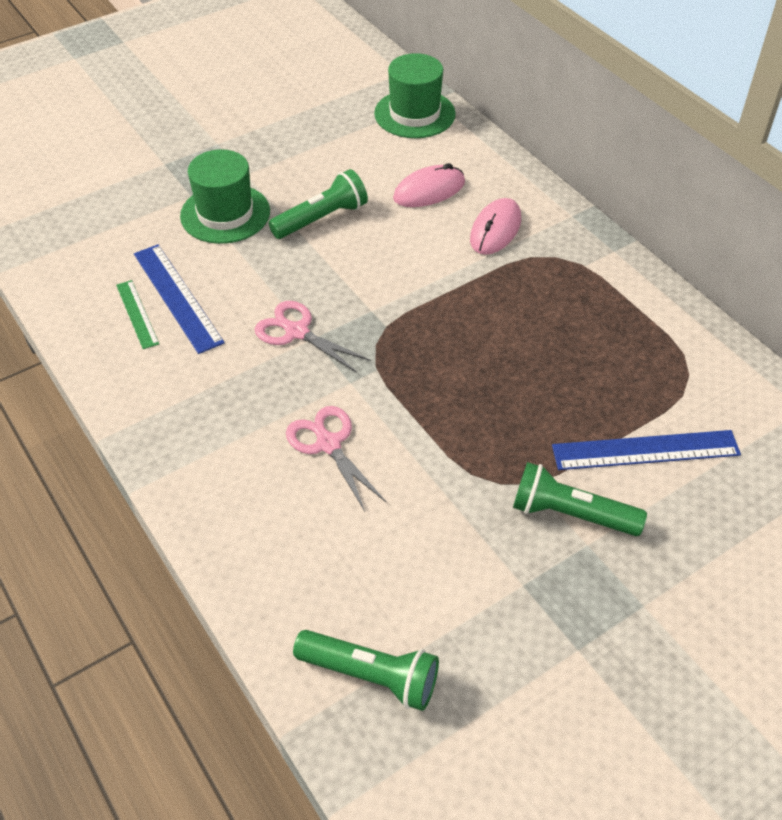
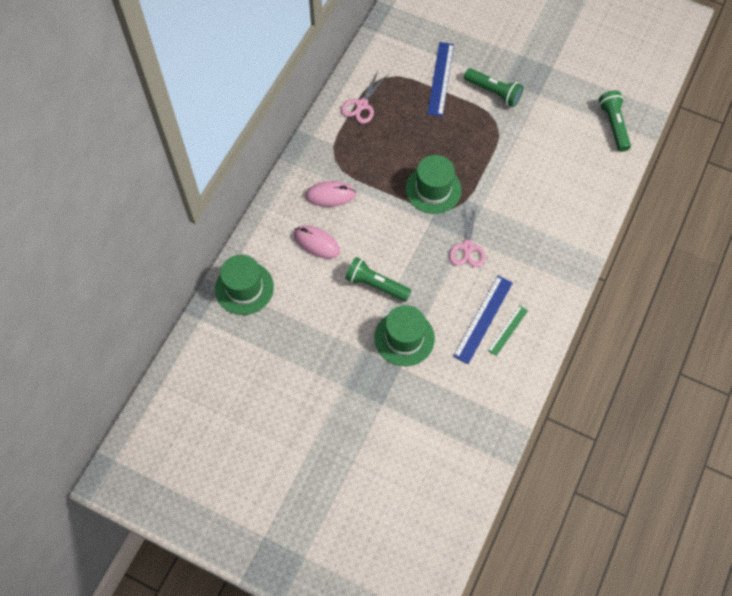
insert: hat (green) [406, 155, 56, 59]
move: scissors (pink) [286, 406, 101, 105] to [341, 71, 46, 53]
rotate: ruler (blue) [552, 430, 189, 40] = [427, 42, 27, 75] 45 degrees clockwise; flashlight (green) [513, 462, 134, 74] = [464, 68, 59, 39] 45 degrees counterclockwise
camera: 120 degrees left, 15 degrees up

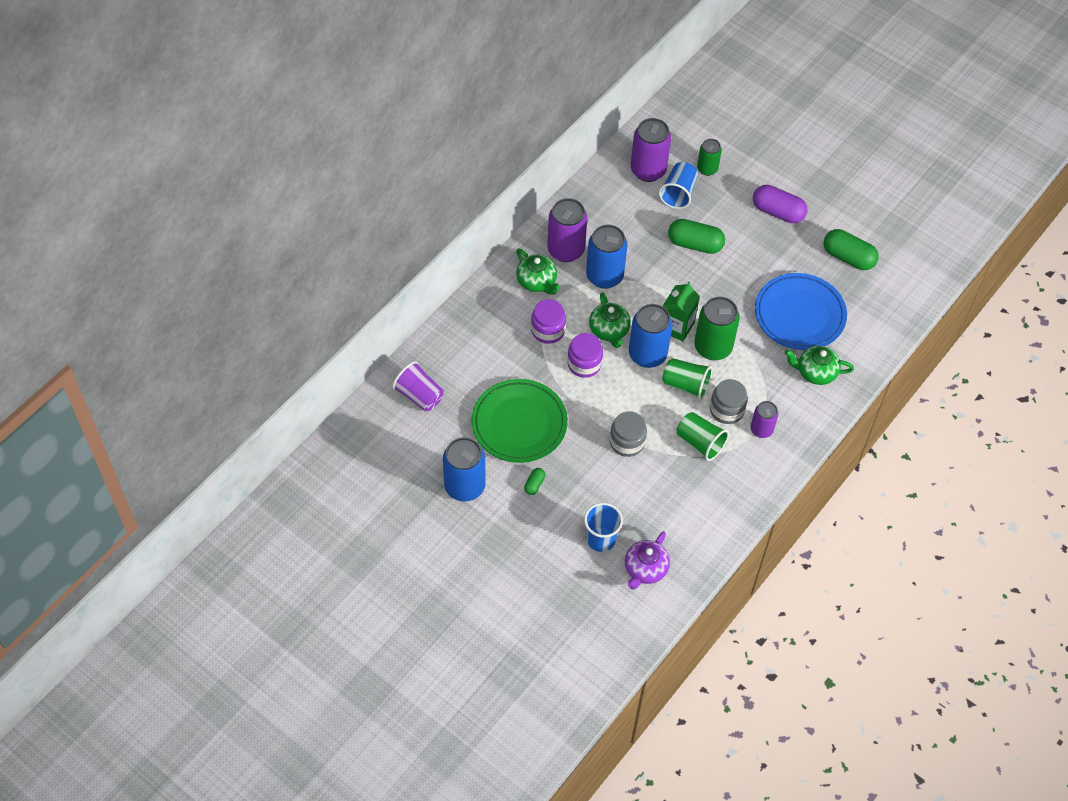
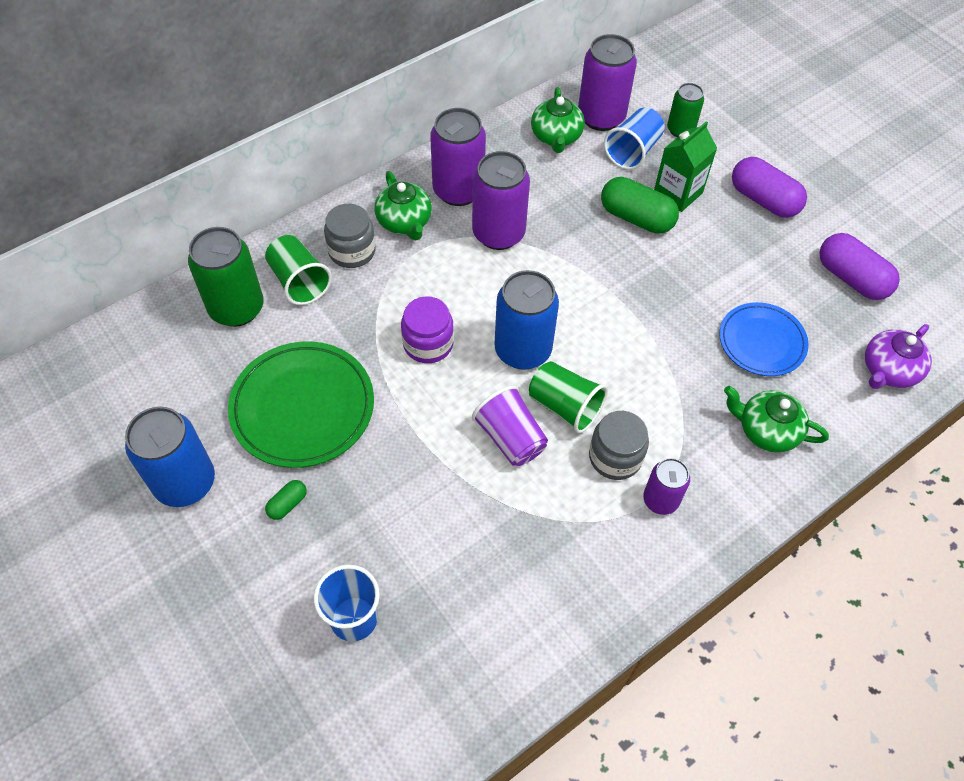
delete: jar (purple) [531, 299, 35, 45]
move: can (green) [694, 296, 46, 64] to [188, 227, 76, 100]; cup (green) [677, 412, 52, 49] to [265, 235, 67, 70]; jar (grey) [610, 411, 37, 46] to [324, 204, 52, 64]; cup (purple) [392, 361, 52, 50] to [472, 385, 76, 81]; teapot (green) [589, 292, 42, 56] to [531, 87, 54, 66]; carton (green) [663, 281, 37, 61] to [654, 121, 63, 91]; teapot (purple) [625, 531, 45, 58] to [865, 324, 67, 65]
recolor: can (blue) [586, 225, 42, 64] to can (purple) [472, 151, 58, 99]; capsule (green) [824, 229, 55, 41] to capsule (purple) [820, 233, 80, 67]
resize: plate (blue) [755, 273, 92, 77] = [719, 302, 90, 74] x0.64
camera: 15 degrees right, 0 degrees up

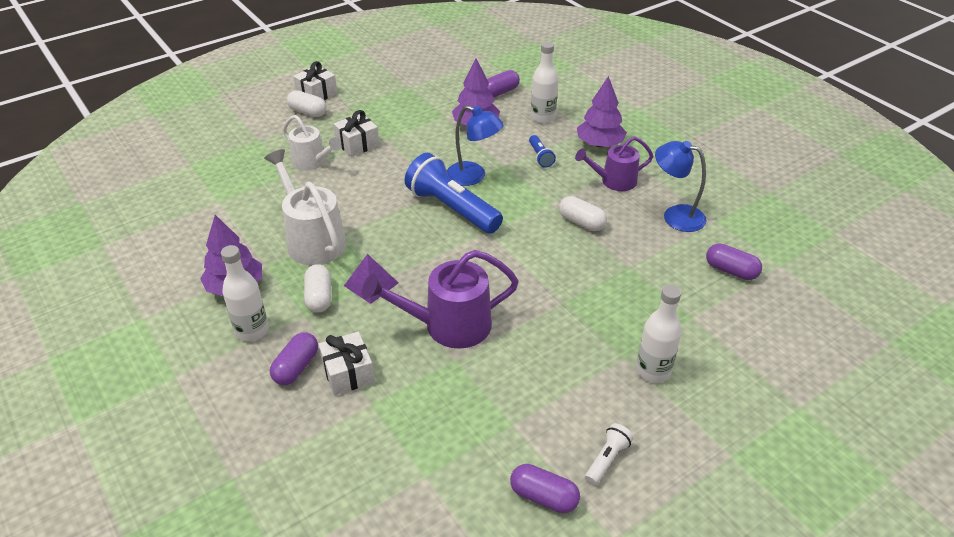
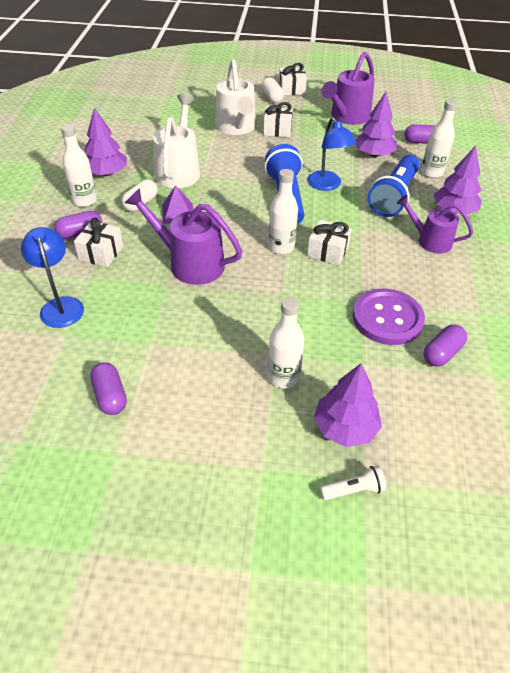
delete: capsule (white) [559, 196, 48, 35]
insert: bottle (white) [268, 169, 30, 85]; gift (white) [307, 220, 45, 46]; tree (purple) [314, 363, 68, 84]; watering can (purple) [321, 52, 54, 73]; button (purple) [353, 289, 72, 56]
move: lamp (blue) [655, 141, 52, 91] to [21, 227, 63, 101]; flashlight (white) [585, 423, 48, 62] to [320, 465, 67, 35]
rotate: capsule (purple) [706, 243, 56, 37] = [423, 324, 44, 43] 60 degrees clockwise
resize: watering can (white) [283, 115, 58, 56] = [215, 59, 41, 76] x1.54; flashlight (blue) [529, 135, 27, 33] = [368, 155, 52, 62] x2.21
camera: 40 degrees right, 5 degrees up

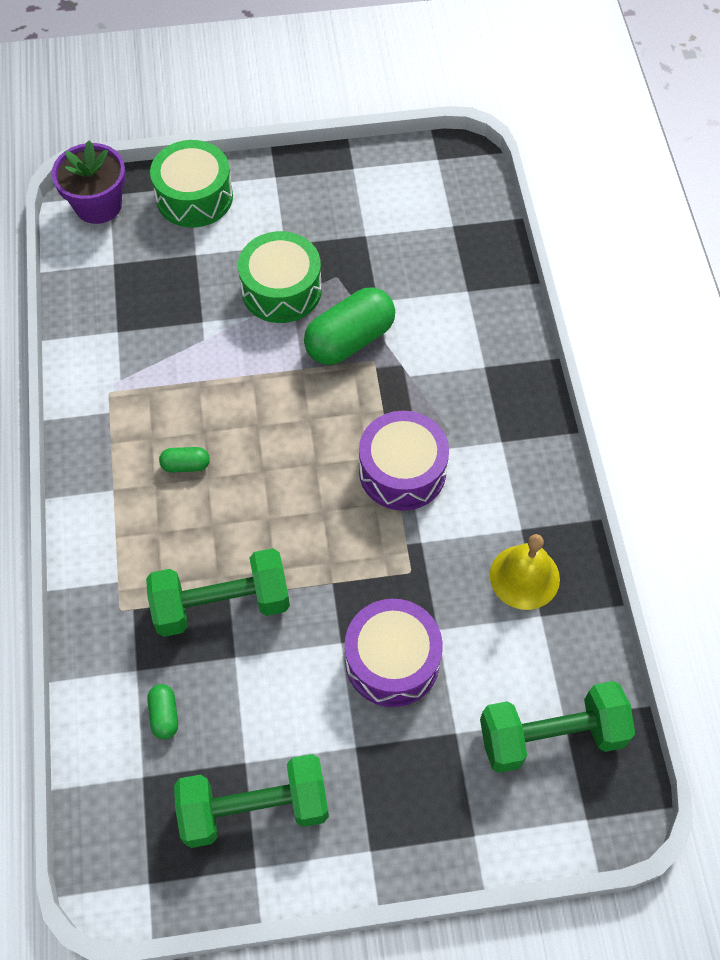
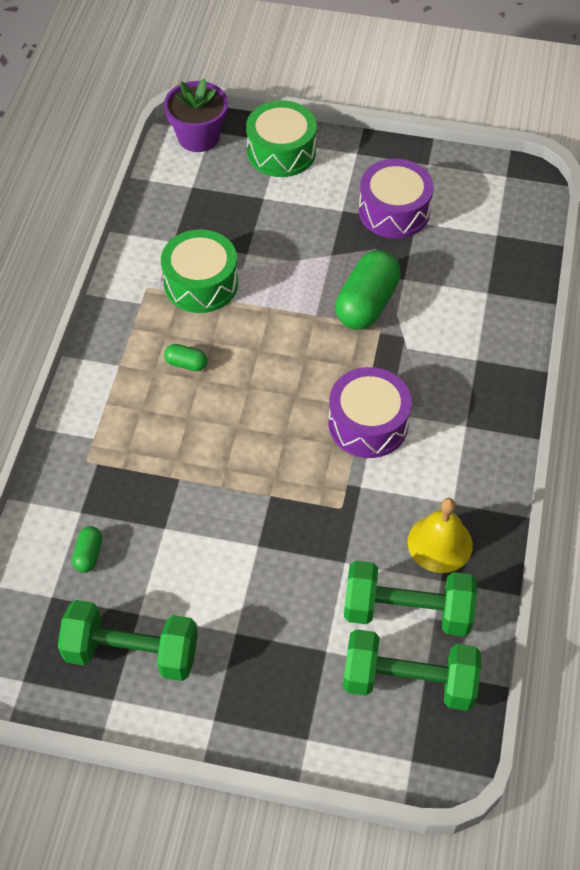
move: drum (green) [238, 231, 84, 92] to [161, 229, 77, 84]; dumbbell (green) [146, 548, 144, 89] to [344, 560, 133, 76]; drum (purple) [345, 599, 98, 108] to [359, 159, 75, 79]
rotate: capsule (green) [304, 288, 91, 77] = [335, 250, 66, 79] 45 degrees counterclockwise
camera: 20 degrees right, 5 degrees down

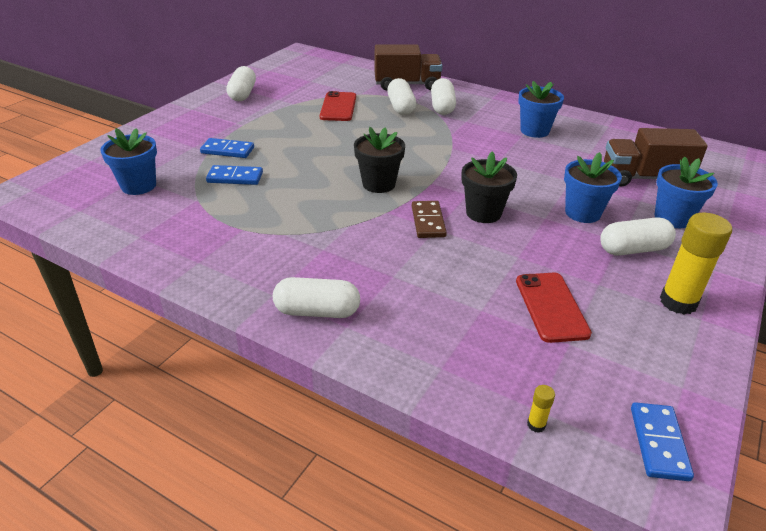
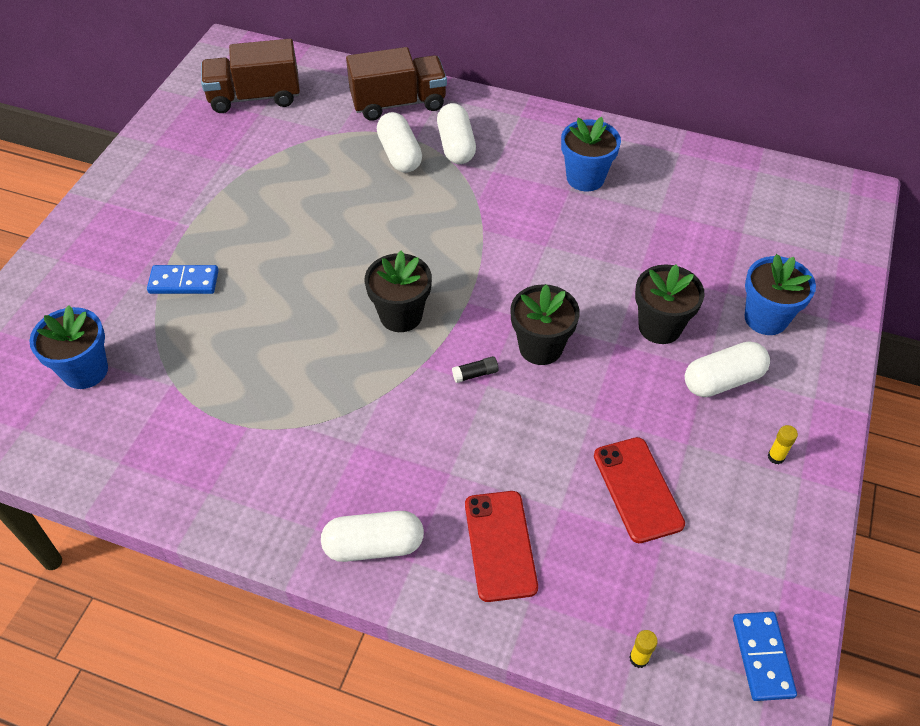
delete: domino (blue) [206, 165, 57, 20]; capsule (white) [226, 66, 30, 35]
move: truck (brown) [604, 128, 104, 58] to [201, 39, 99, 74]; phone (red) [320, 91, 36, 30] to [465, 491, 73, 111]
replace: domino (brown) [412, 201, 35, 37] to glue stick (black) [452, 356, 47, 27]
recolor: flower pot (blue) [564, 152, 58, 71] to flower pot (black) [635, 264, 70, 80]
resize: glue stick (yellow) [660, 213, 72, 102] = [768, 425, 30, 39] x0.42
camera: 10 degrees left, 15 degrees up

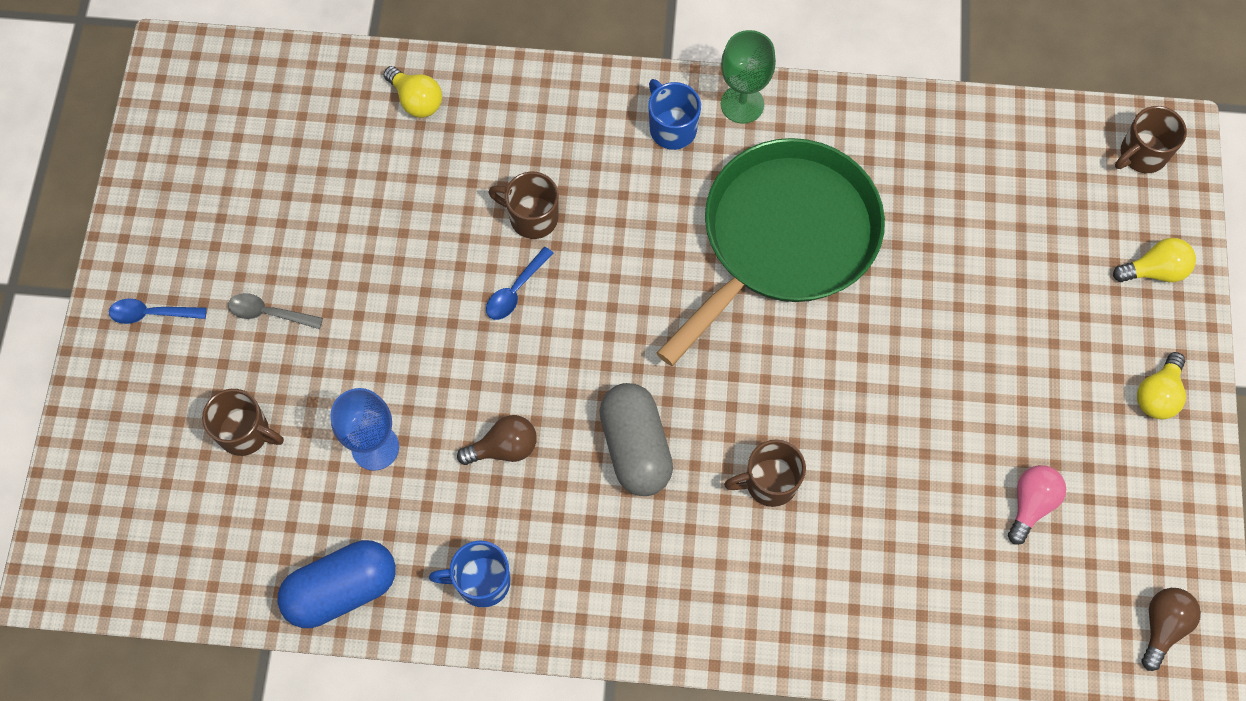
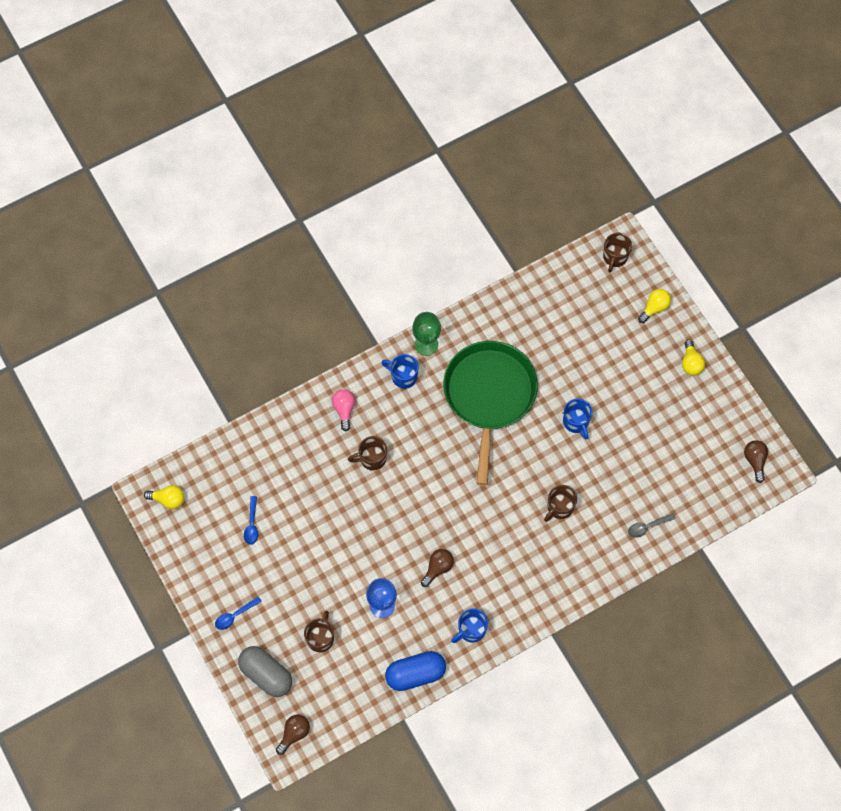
insert: light bulb (brown) [276, 715, 34, 40]; mug (blue) [563, 399, 29, 40]
move: light bulb (yellow) [384, 66, 58, 52] to [144, 485, 40, 24]; capsule (grey) [599, 383, 74, 113] to [238, 646, 54, 51]; spoon (blue) [486, 247, 67, 73] to [244, 496, 14, 49]; light bulb (pink) [1008, 465, 58, 80] to [332, 389, 23, 42]; spoon (grey) [228, 293, 95, 36] to [628, 513, 48, 25]
rotate: mug (brown) [202, 389, 82, 67] = [304, 611, 30, 42] 60 degrees counterclockwise; capsule (blue) [278, 540, 118, 88] = [385, 651, 61, 40] 45 degrees clockwise
camera: 35 degrees left, 0 degrees up

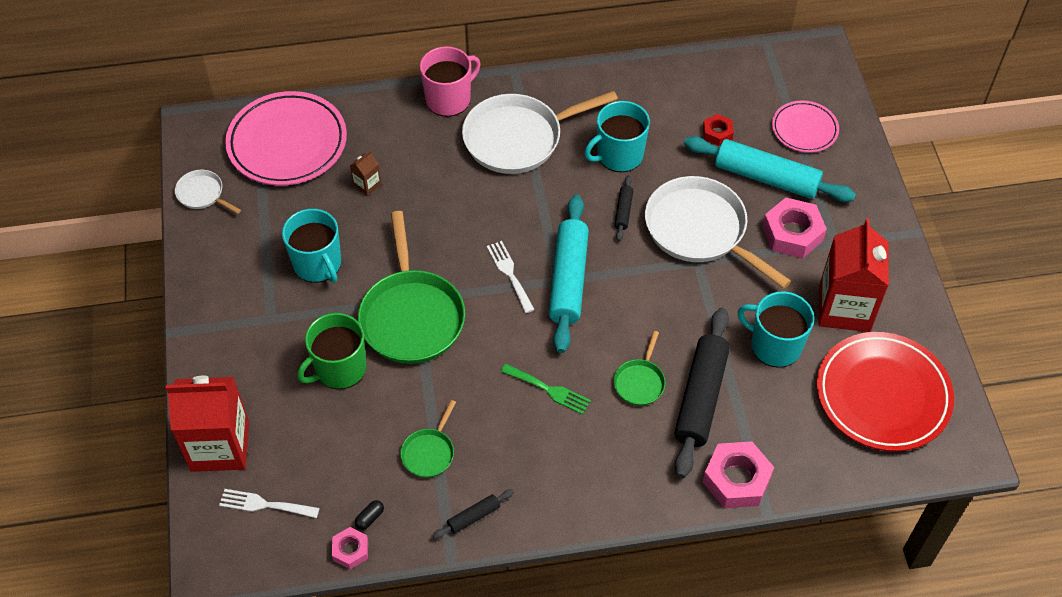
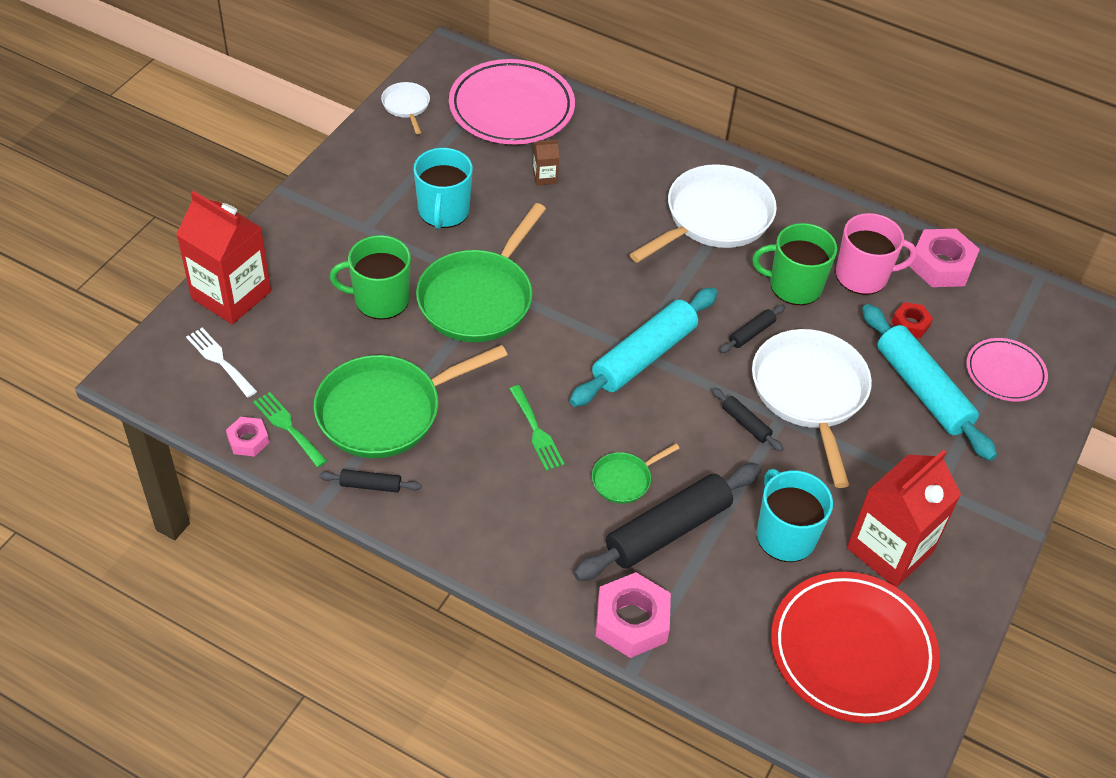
delete: fork (white) [487, 241, 48, 72]
insert: rolling pin (black) [712, 388, 72, 63]
move: mug (pink) [420, 46, 60, 71] to [836, 213, 81, 82]; nut (pink) [762, 198, 65, 60] to [909, 229, 71, 58]
replace: capsule (black) [355, 500, 29, 30] to fork (green) [253, 392, 74, 75]
recolor: mug (turquoise) [584, 101, 66, 71] to mug (green) [752, 223, 85, 82]
rotate: pan (white) [462, 91, 156, 83] = [630, 164, 147, 99] 120 degrees clockwise
resize: pan (green) [400, 400, 56, 78] = [314, 345, 194, 113] x2.12
camera: 35 degrees right, 5 degrees down

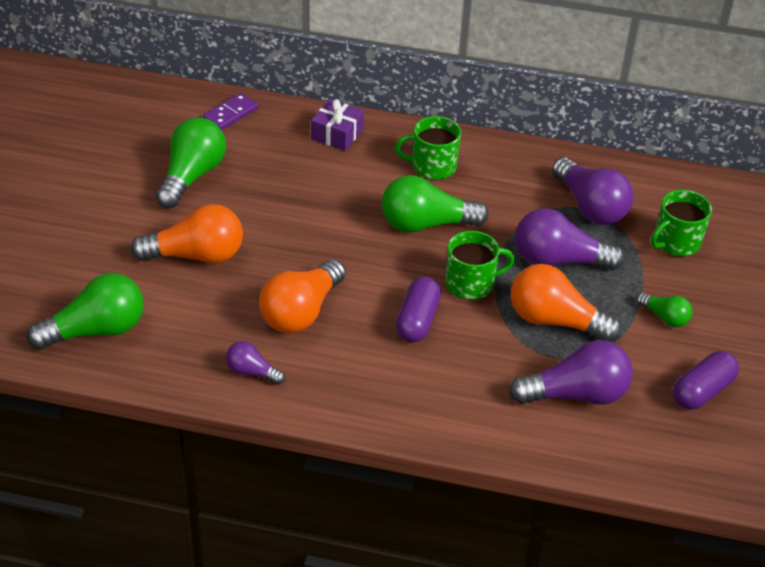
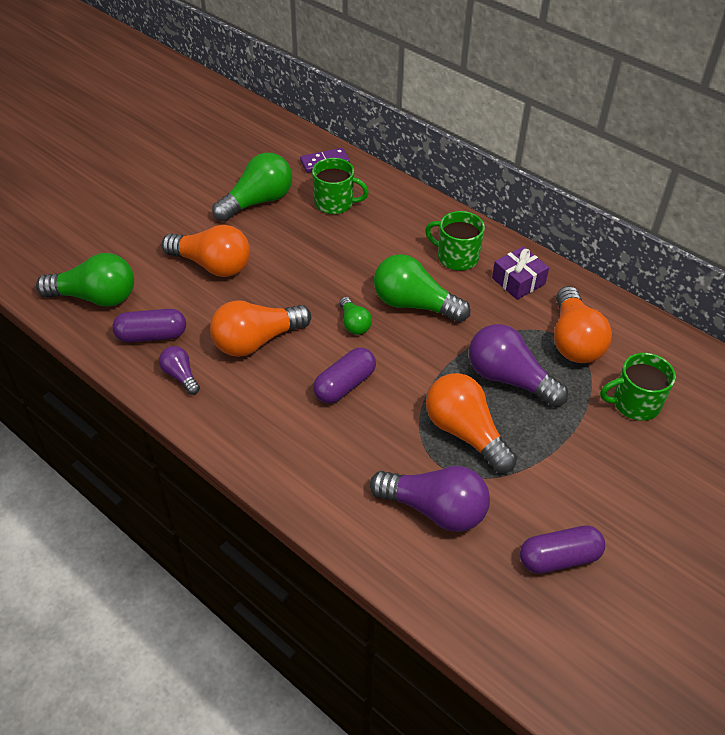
insert: capsule (purple) [112, 309, 74, 34]
move: mug (green) [446, 231, 69, 69] to [312, 158, 57, 56]; light bulb (green) [636, 293, 57, 34] to [339, 297, 33, 38]; gift (purple) [311, 99, 53, 52] to [492, 246, 57, 54]
recolor: light bulb (purple) [552, 157, 82, 68] to light bulb (orange) [554, 286, 58, 77]
camera: 30 degrees right, 5 degrees up

